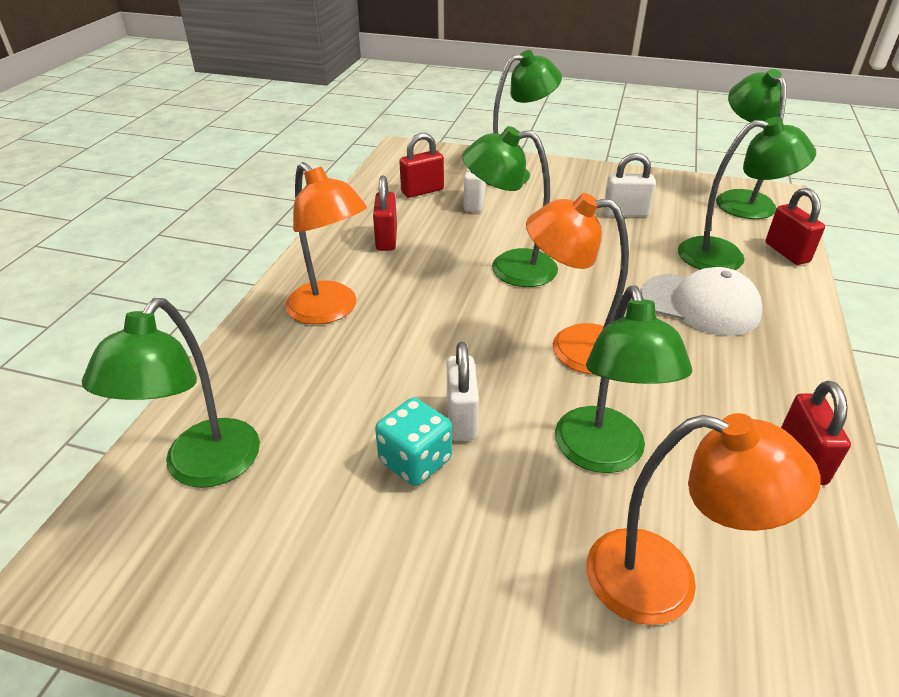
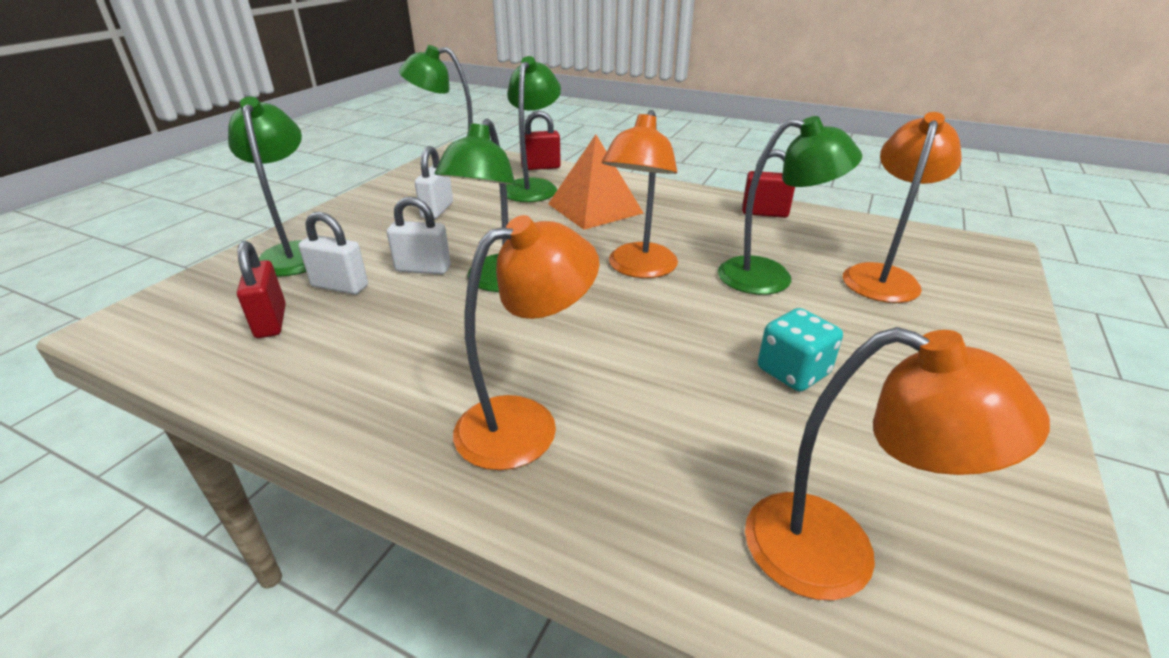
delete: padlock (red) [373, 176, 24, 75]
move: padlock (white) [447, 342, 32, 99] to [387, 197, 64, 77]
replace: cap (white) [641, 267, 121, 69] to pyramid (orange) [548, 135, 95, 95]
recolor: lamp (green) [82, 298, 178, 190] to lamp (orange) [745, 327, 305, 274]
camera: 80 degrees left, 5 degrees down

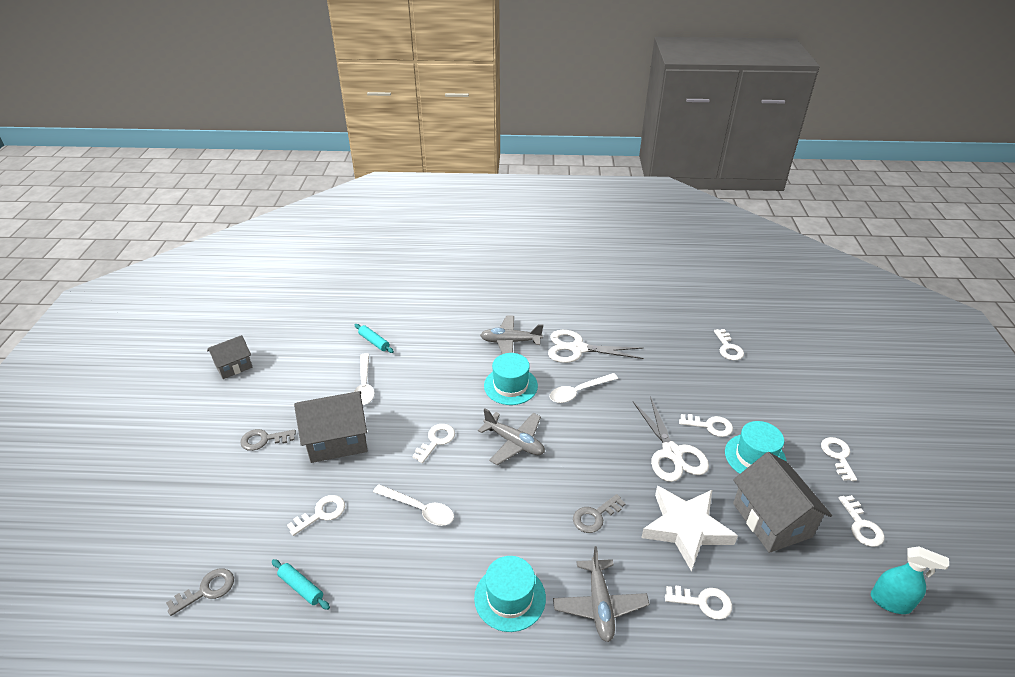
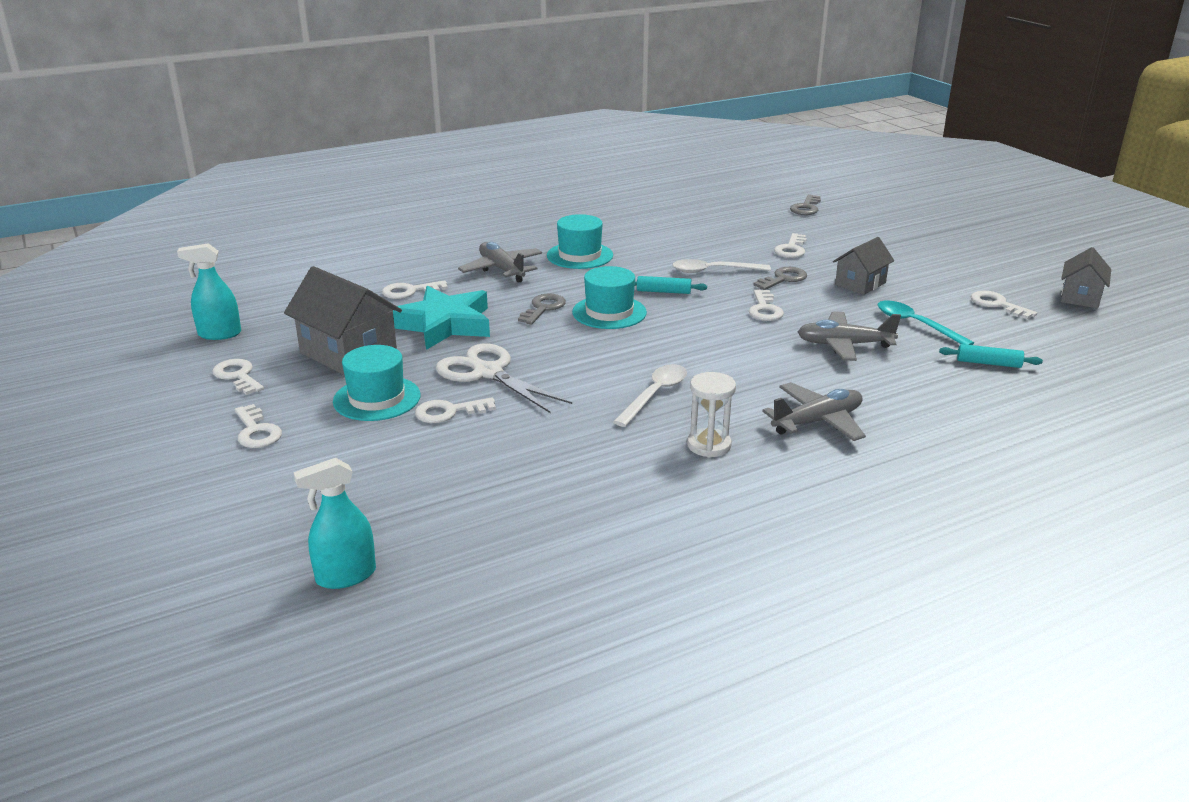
insert: spray bottle (turquoise) [293, 458, 83, 131]
move: hat (turquoise) [484, 353, 54, 52] to [572, 266, 75, 63]; rolling pin (turquoise) [272, 559, 58, 51] to [635, 276, 72, 18]; key (grey) [240, 429, 56, 22] to [753, 267, 54, 23]; plane (grey) [478, 408, 67, 57] to [798, 312, 103, 49]; key (white) [714, 329, 30, 31] to [971, 291, 66, 28]
replace: scissors (white) [548, 330, 96, 33] to hourglass (white) [687, 372, 49, 86]
recolor: star (white) [641, 486, 97, 85] to star (turquoise) [392, 286, 98, 64]; spoon (white) [354, 353, 21, 52] to spoon (turquoise) [878, 300, 96, 45]
resize: house (grey) [294, 391, 73, 72] = [833, 237, 61, 58] x0.61
camera: 150 degrees right, 10 degrees down

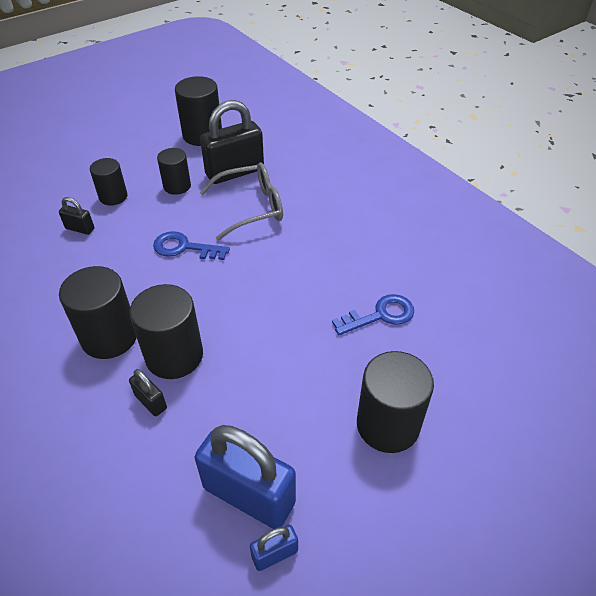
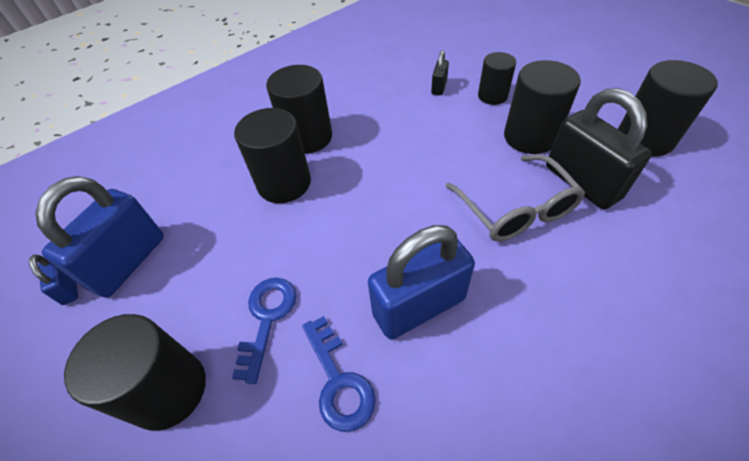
delete: padlock (black) [129, 369, 38, 47]
insert: padlock (blue) [368, 225, 107, 115]
move: key (blue) [153, 231, 77, 29] to [232, 278, 64, 106]
resize: cylinder (black) [157, 148, 34, 47] = [504, 60, 77, 94] x1.60
camera: 90 degrees right, 5 degrees up

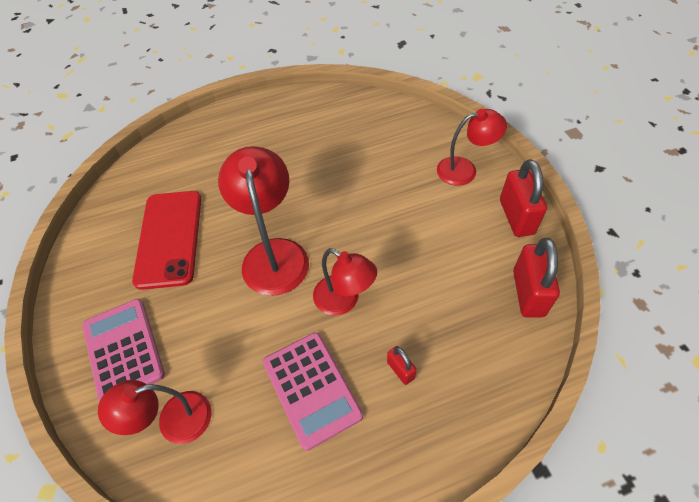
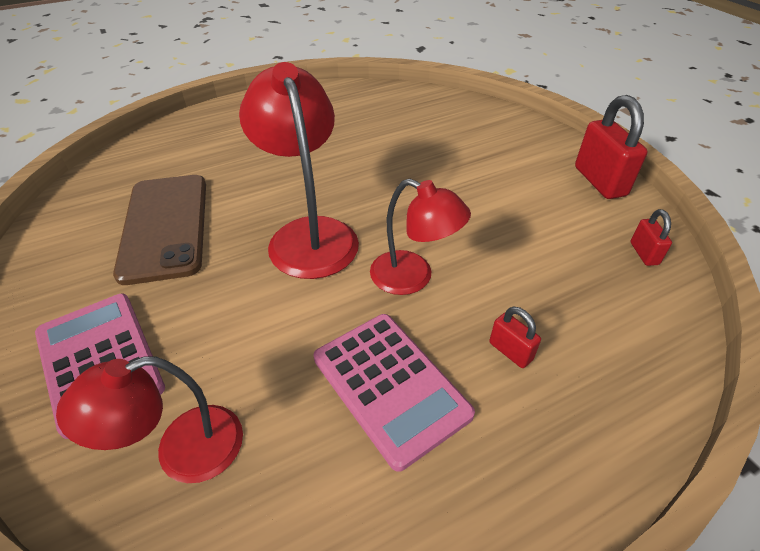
delete: lamp (red) [437, 109, 70, 77]
recolor: phone (red) [132, 191, 69, 99] to phone (brown) [113, 175, 93, 110]
resize: padlock (red) [513, 238, 47, 80] = [631, 209, 41, 57] x0.51
camera: 10 degrees left, 10 degrees down

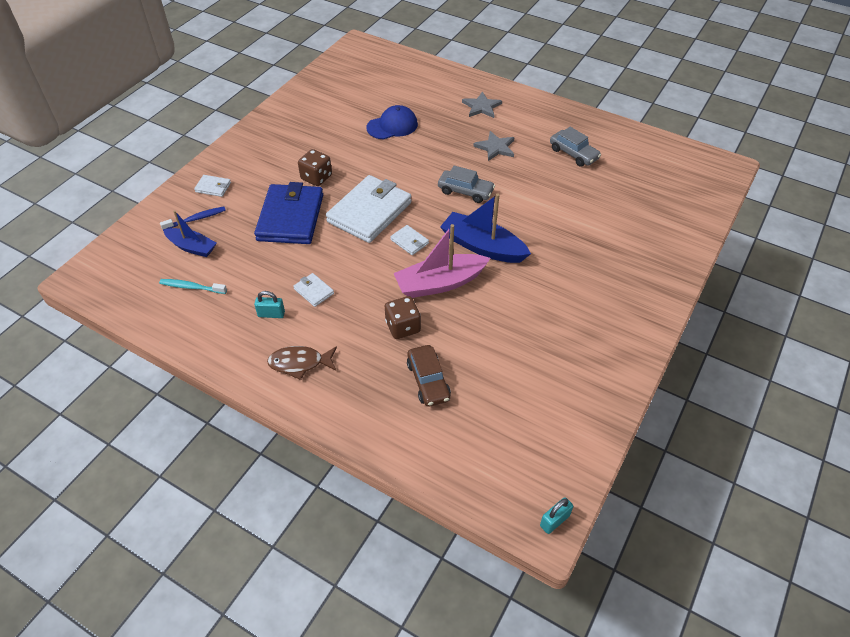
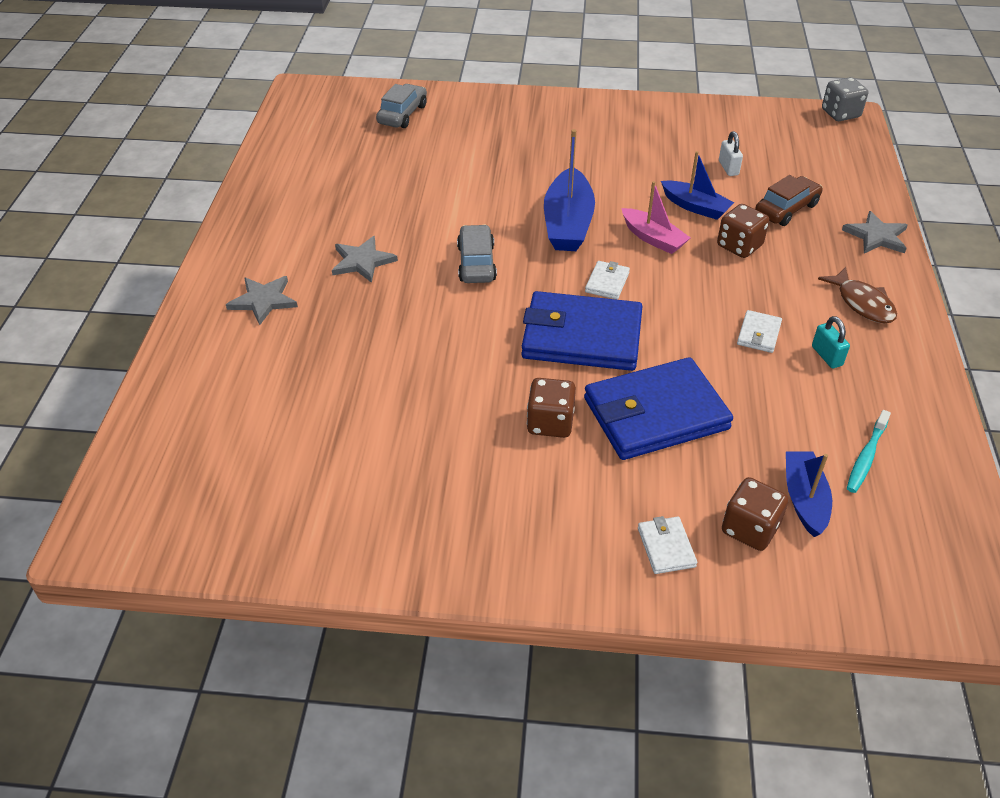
delete: cap (blue) [367, 105, 51, 34]
insert: boat (blue) [661, 151, 73, 69]; padlock (white) [719, 131, 24, 45]; star (grey) [842, 211, 66, 43]
move: car (grey) [550, 127, 51, 40] to [376, 84, 51, 44]
replace: toothbrush (blue) [160, 207, 66, 23] to dice (brown) [722, 477, 66, 74]; padlock (turquoise) [540, 497, 33, 37] to dice (grey) [822, 77, 46, 44]
recolor: wallet (white) [326, 175, 85, 68] to wallet (blue) [521, 291, 121, 80]
rotate: toothbrush (turquoise) [159, 279, 68, 15] = [847, 410, 44, 83] 45 degrees clockwise
resize: boat (pink) [394, 224, 96, 74] = [622, 181, 69, 73] x0.63
camera: 115 degrees left, 5 degrees down

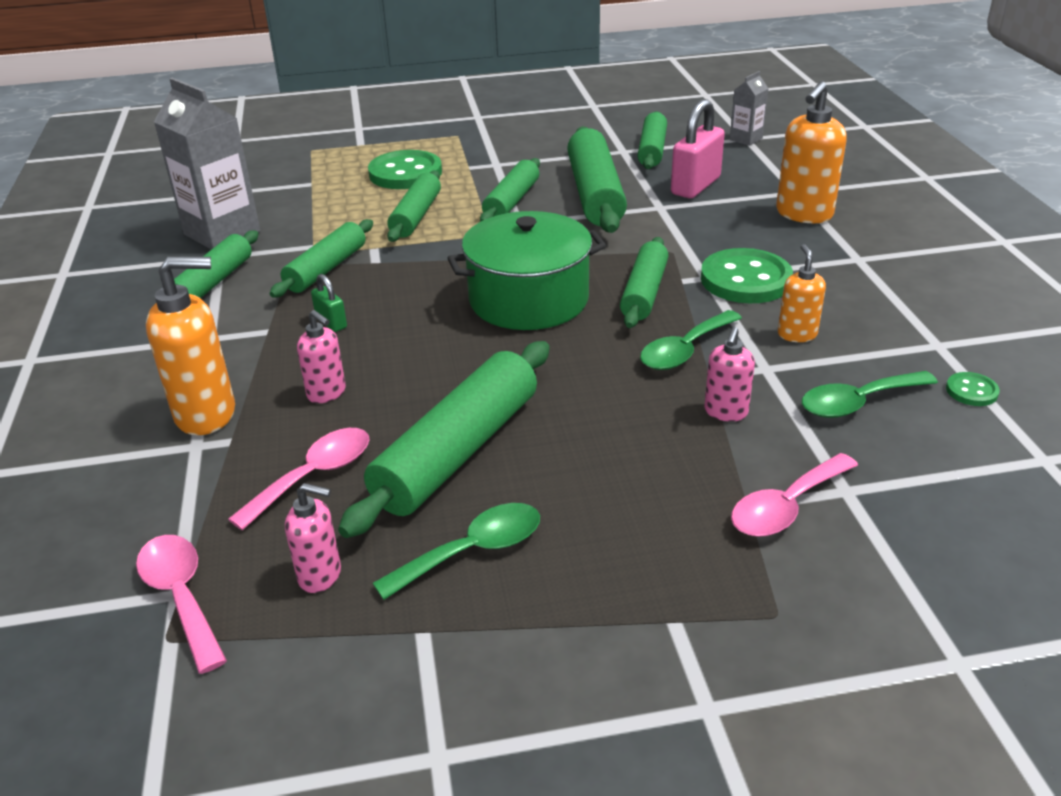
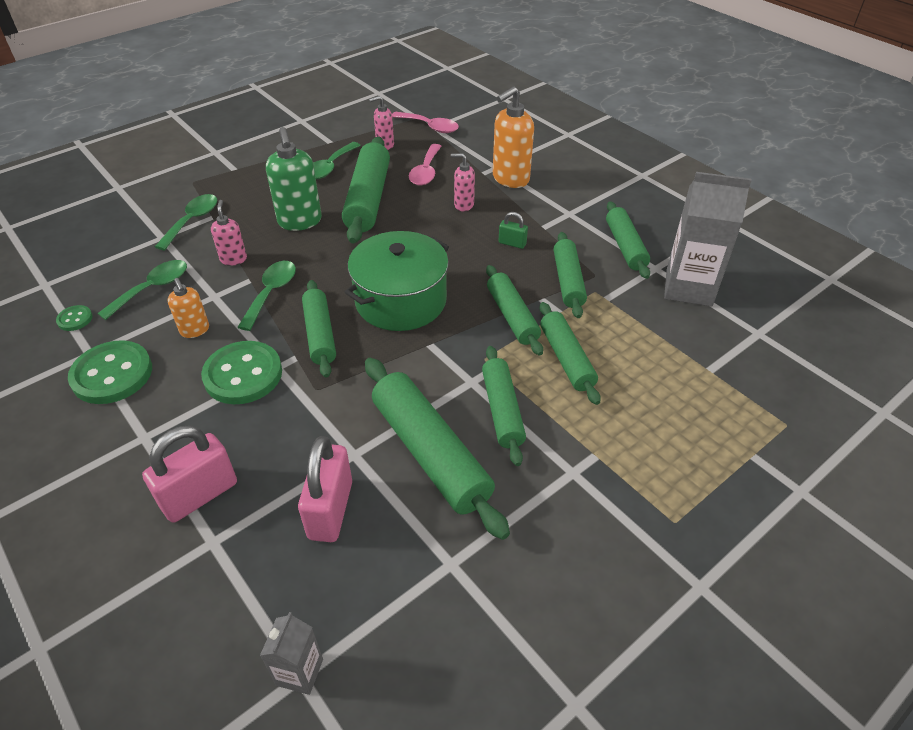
insert: soap dispenser (green) [266, 127, 56, 104]
move: button (green) [368, 150, 74, 39] to [68, 340, 84, 64]; rolling pin (green) [638, 111, 29, 58] to [486, 265, 57, 91]
replace: soap dispenser (orange) [776, 81, 71, 142] to padlock (pink) [142, 426, 95, 97]
recolor: spoon (pink) [731, 453, 127, 84] to spoon (green) [155, 194, 62, 56]
camera: 150 degrees right, 10 degrees up

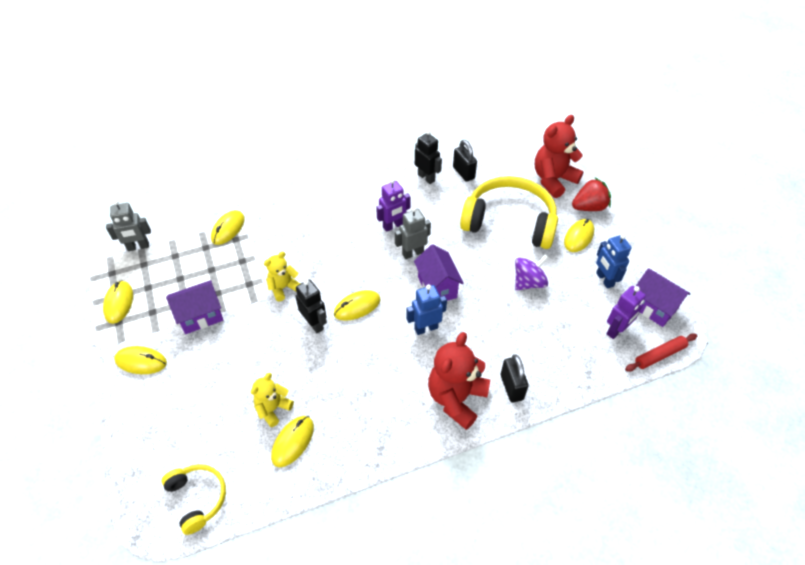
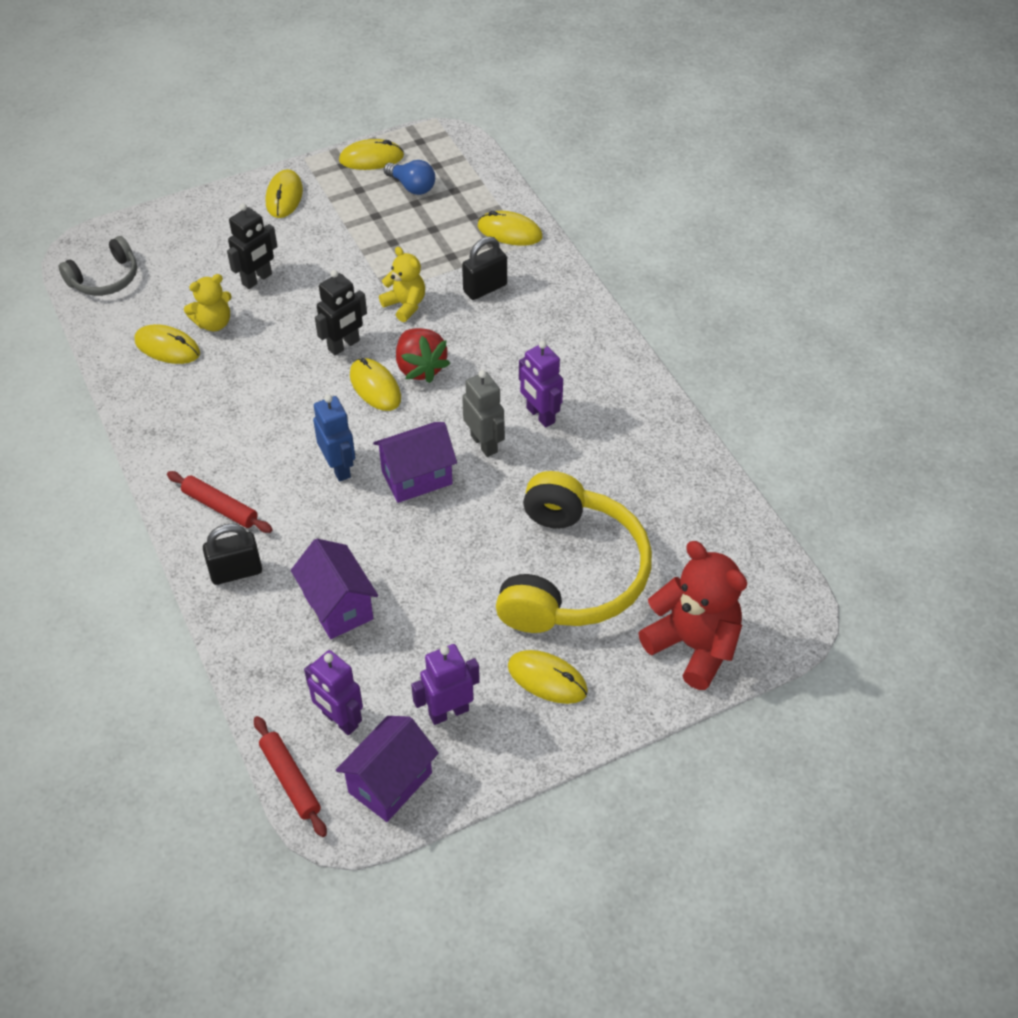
delete: robot (grey) [106, 200, 45, 51]; spinning top (purple) [515, 254, 34, 36]
insert: light bulb (blue) [384, 160, 51, 35]
move: robot (black) [415, 130, 27, 54] to [227, 203, 50, 86]; house (purple) [166, 280, 57, 54] to [291, 539, 87, 100]; strawberry (red) [572, 178, 39, 33] to [396, 328, 54, 55]; padlock (black) [453, 140, 24, 42] to [462, 236, 45, 64]
replace: teddy bear (red) [428, 332, 62, 98] to rolling pin (red) [167, 471, 106, 62]
recolor: headphones (yellow) [162, 464, 64, 71] to headphones (grey) [59, 236, 78, 60]; robot (blue) [596, 234, 36, 55] to robot (purple) [411, 644, 69, 81]
rotate: teddy bear (yellow) [251, 373, 43, 54] = [184, 274, 48, 57] 120 degrees clockwise
camera: 85 degrees right, 0 degrees up

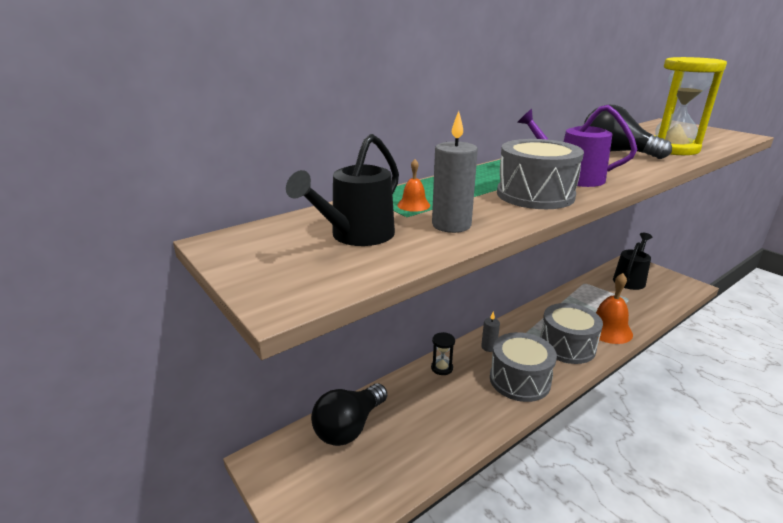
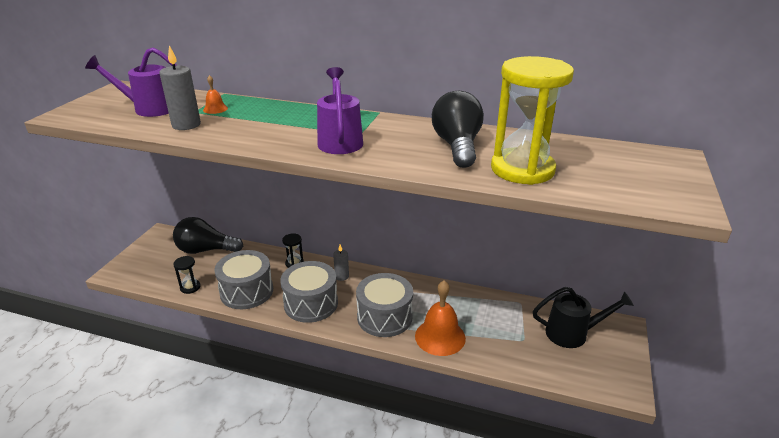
insert: hourglass (black) [173, 256, 28, 38]
move: drum (grey) [497, 139, 87, 70] to [214, 250, 59, 59]
recolor: watering can (black) [286, 134, 113, 112] to watering can (purple) [85, 47, 92, 70]
camera: 55 degrees right, 5 degrees up

